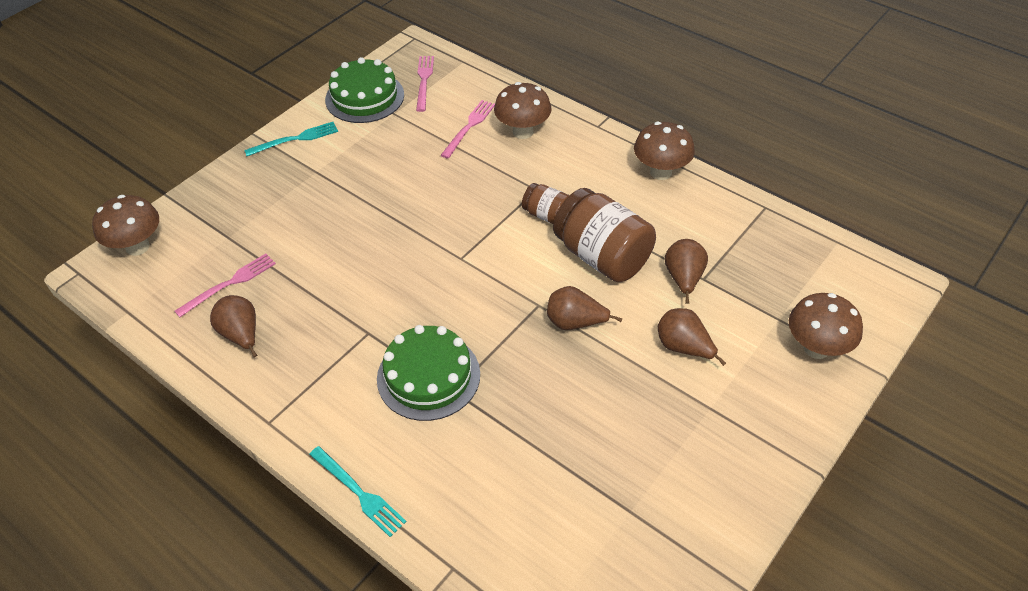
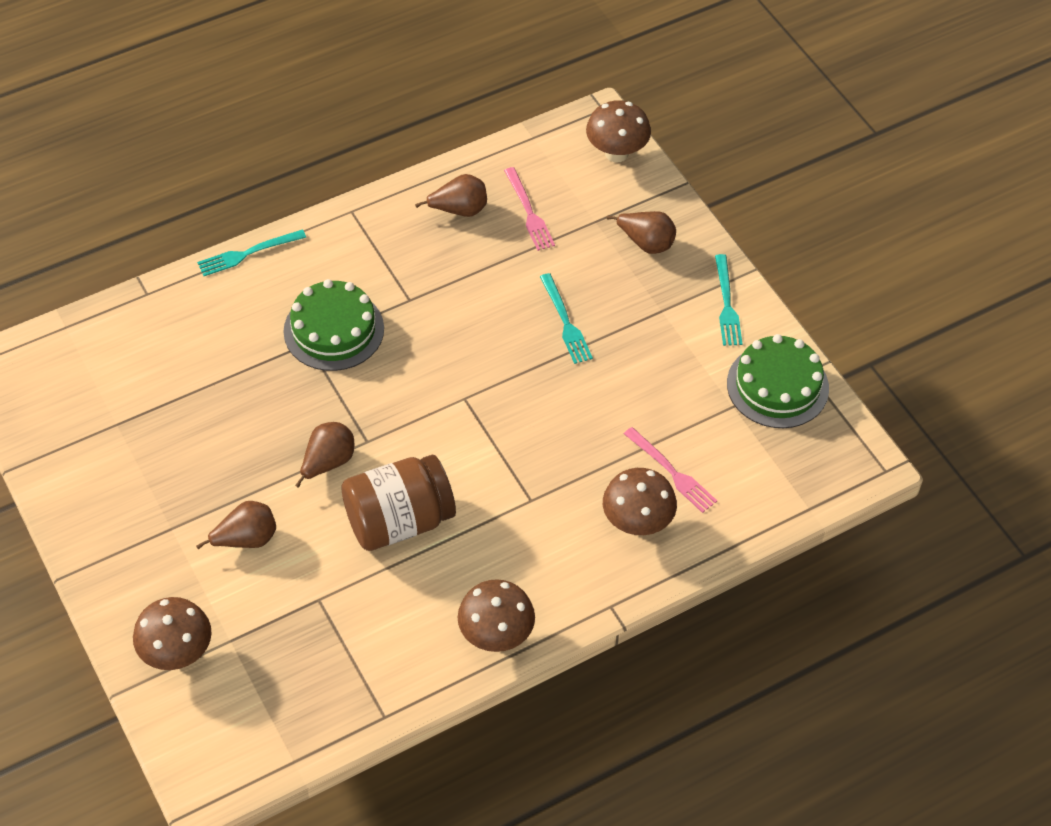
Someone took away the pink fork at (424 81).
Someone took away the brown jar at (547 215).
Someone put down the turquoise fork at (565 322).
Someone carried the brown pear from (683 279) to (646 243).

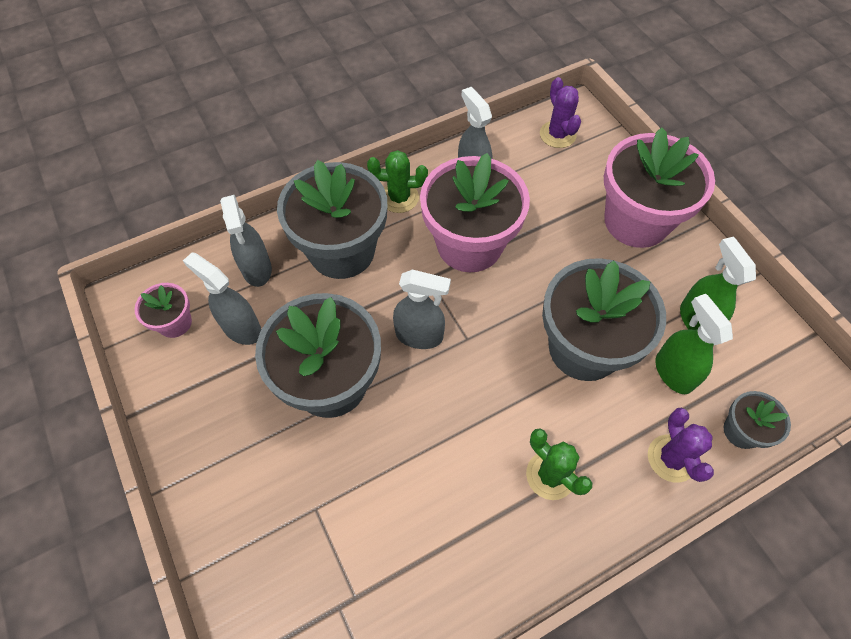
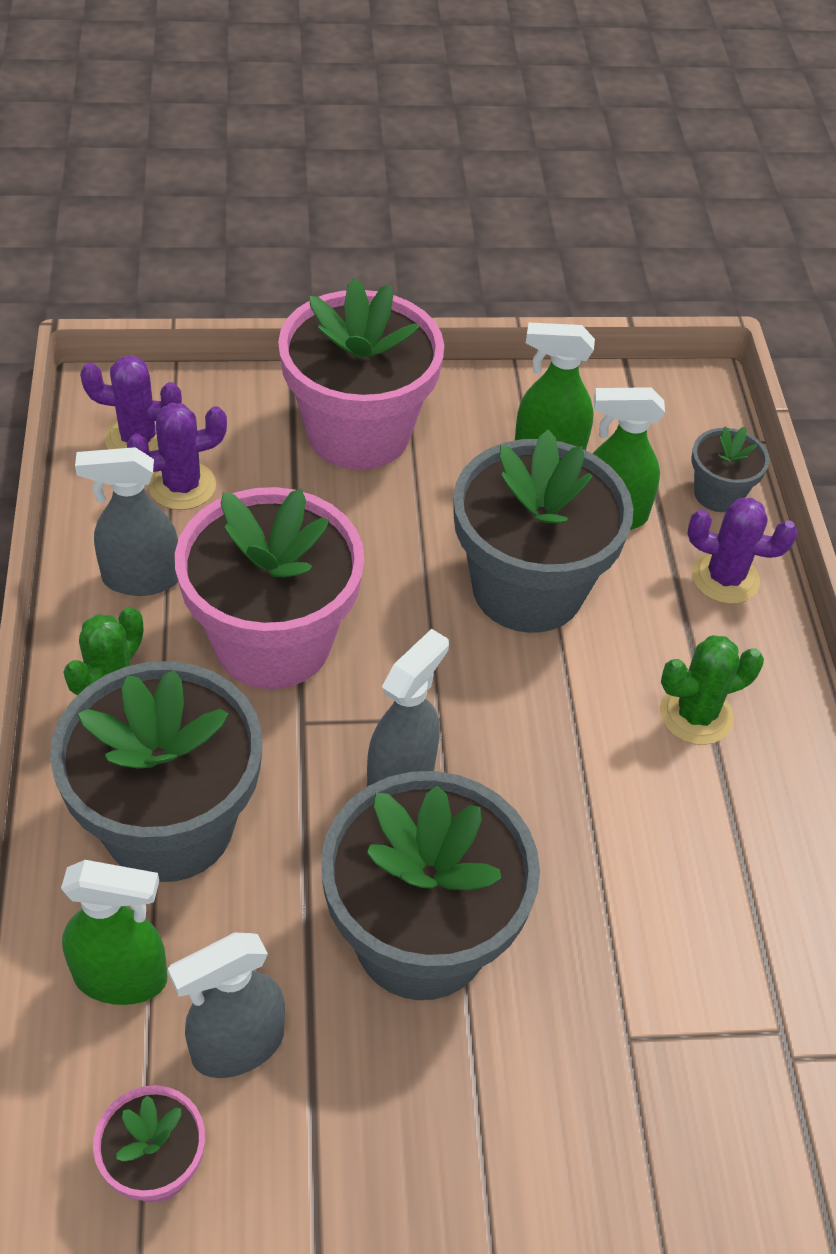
Someone put down the purple cactus at (182 486).
Someone repainted the grey spray bottle at (257 269), which became the green spray bottle at (122 977).

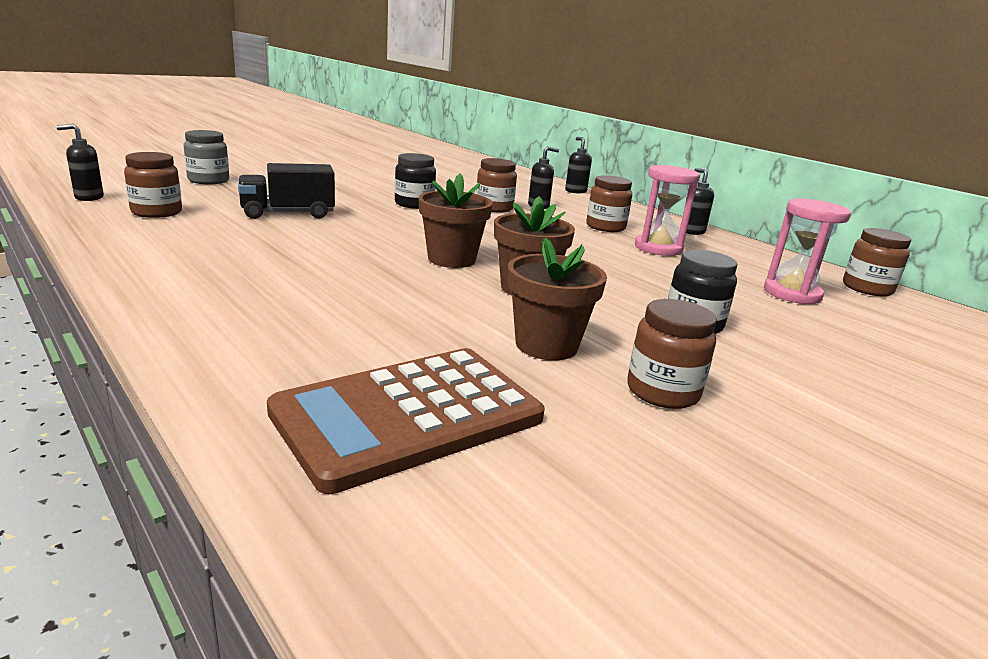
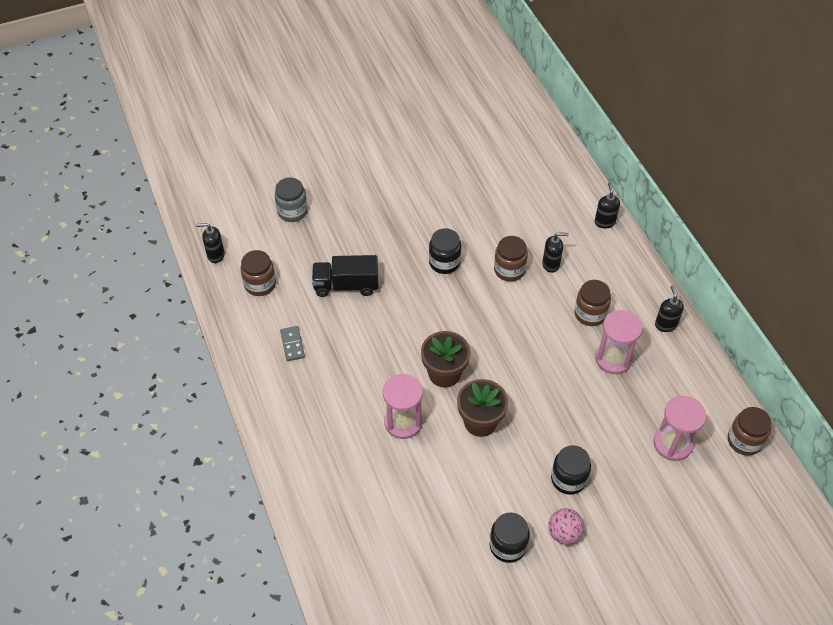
Someone took away the brown calculator at (408 415).
Someone took away the brown flower pot at (546 345).
Someone put down the grey domino at (292 344).
Someone put down the pink hourglass at (403 422).
Someone put down the pink ball at (564 533).
Someone repainted the brown jar at (662 391), which became the black jar at (508 546).

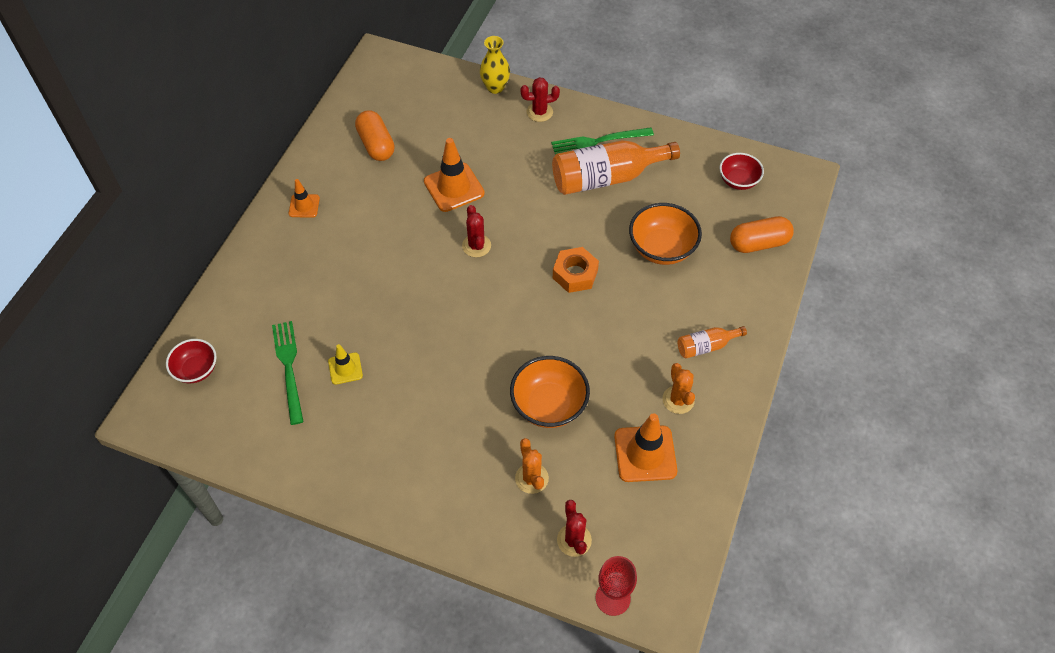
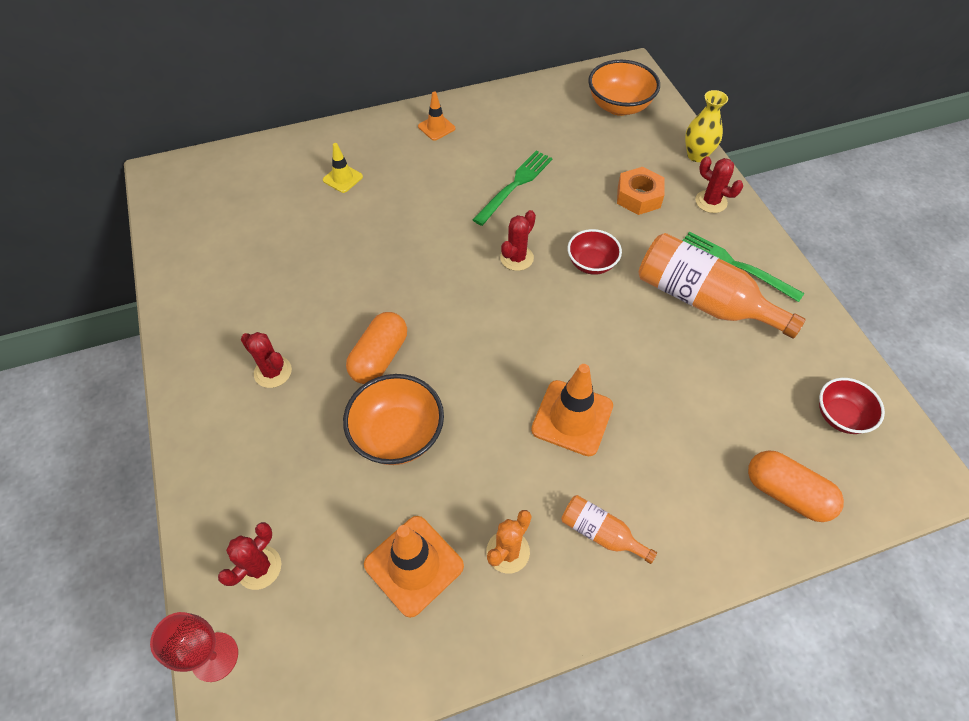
Someone took away the orange cactus at (531 478).
Someone put down the red cactus at (273 372).
Someone carried the red bowl from (196 370) to (591 263).
Someone carried the green fork from (289 367) to (515 185).
Someone carried the yellow traffic cone from (345 368) to (343 178).
Someone carried the orange capsule from (376 145) to (379 357).
Someone carried the orange traffic cone from (454 187) to (572 418).
Someone carried the orange nut from (575 274) to (638 196).
Someone carried the orange bowl from (662 248) to (619 106).

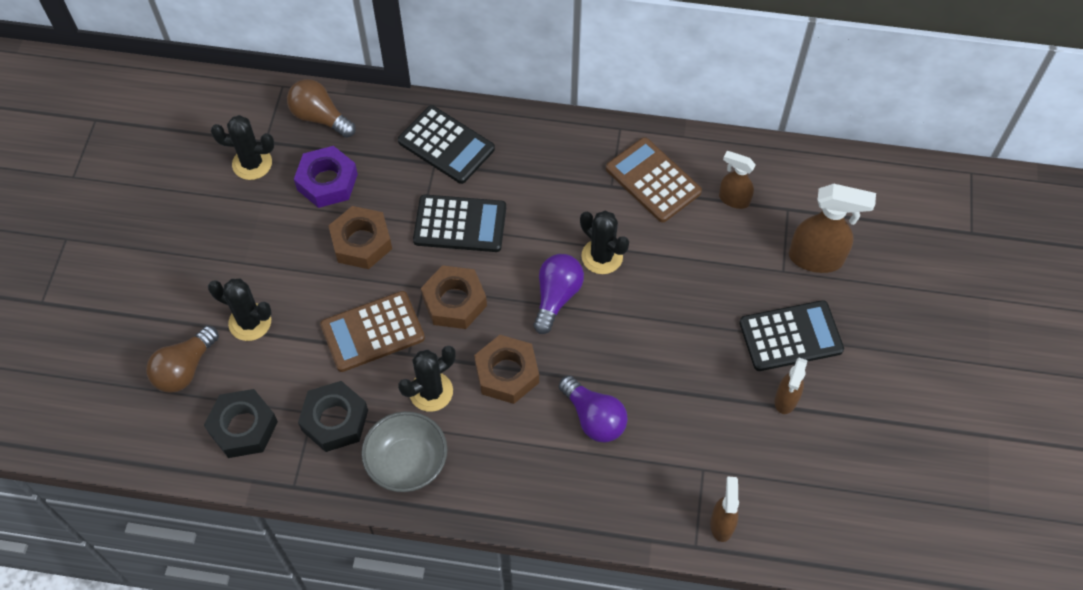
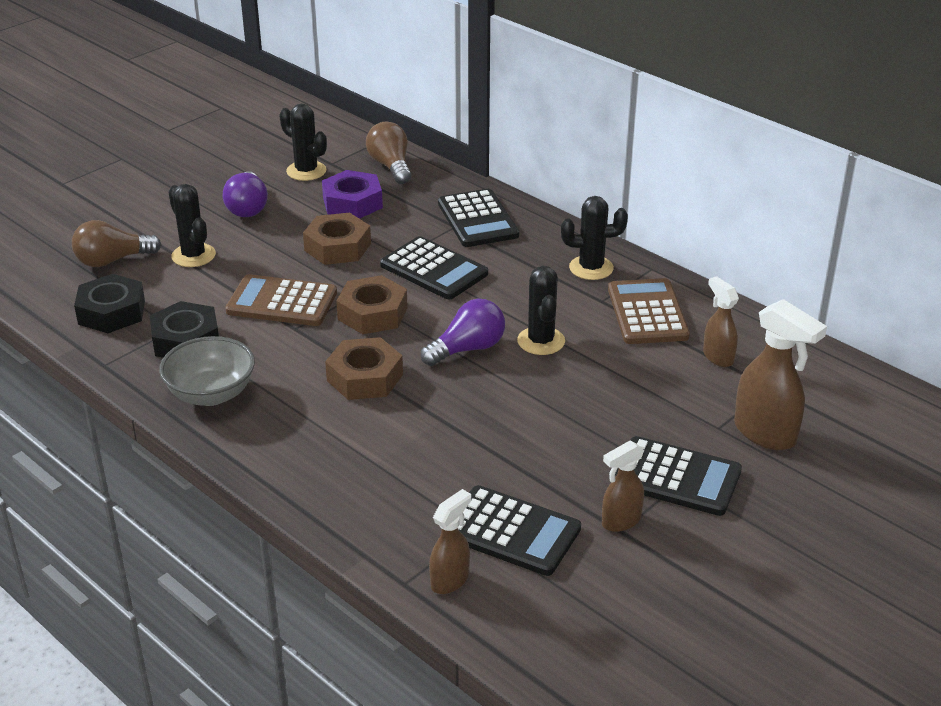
Someone put down the black calculator at (511 532).
Someone carried the black cactus from (431 391) to (591 268).
Someone carried the purple light bulb from (594 418) to (247 207).

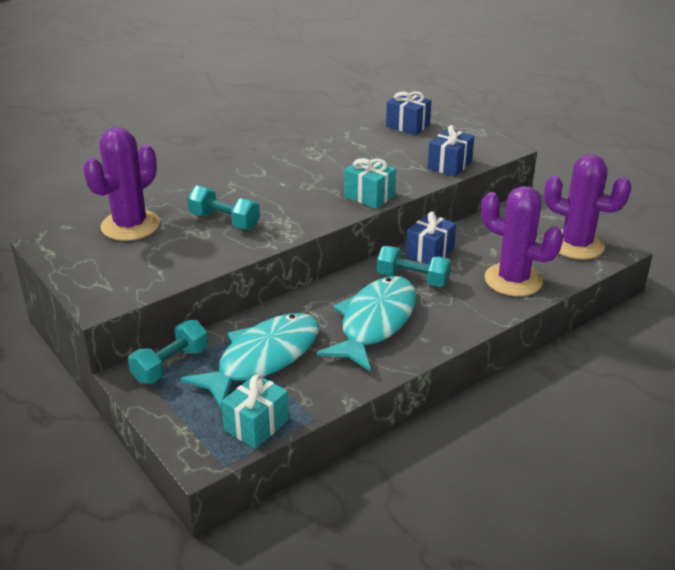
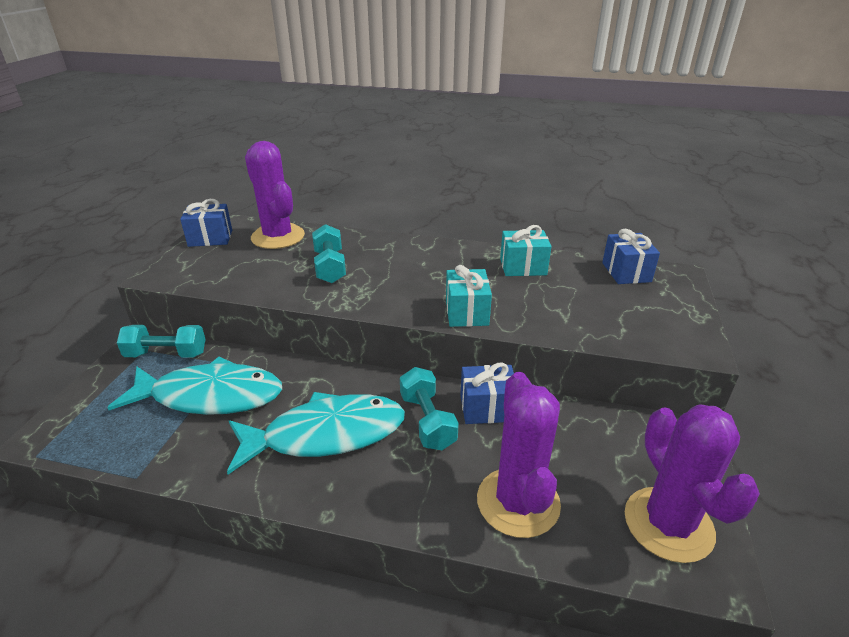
Someone carried the turquoise gift from (256 425) to (523 267).
Someone carried the blue gift from (449 165) to (210 238).
Someone rotated the purple cactus at (130 225) by 60 degrees clockwise.

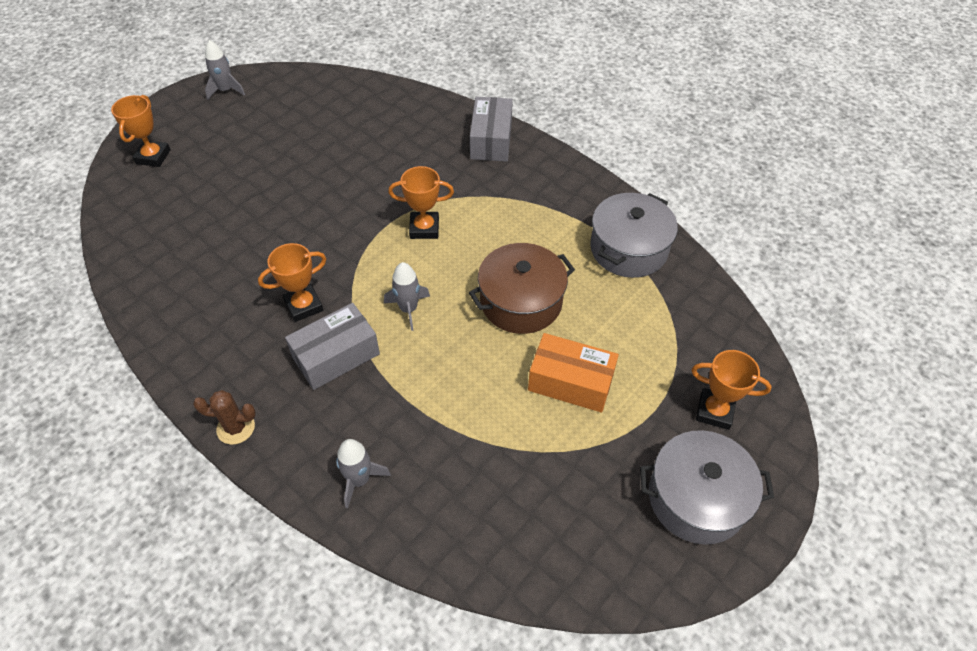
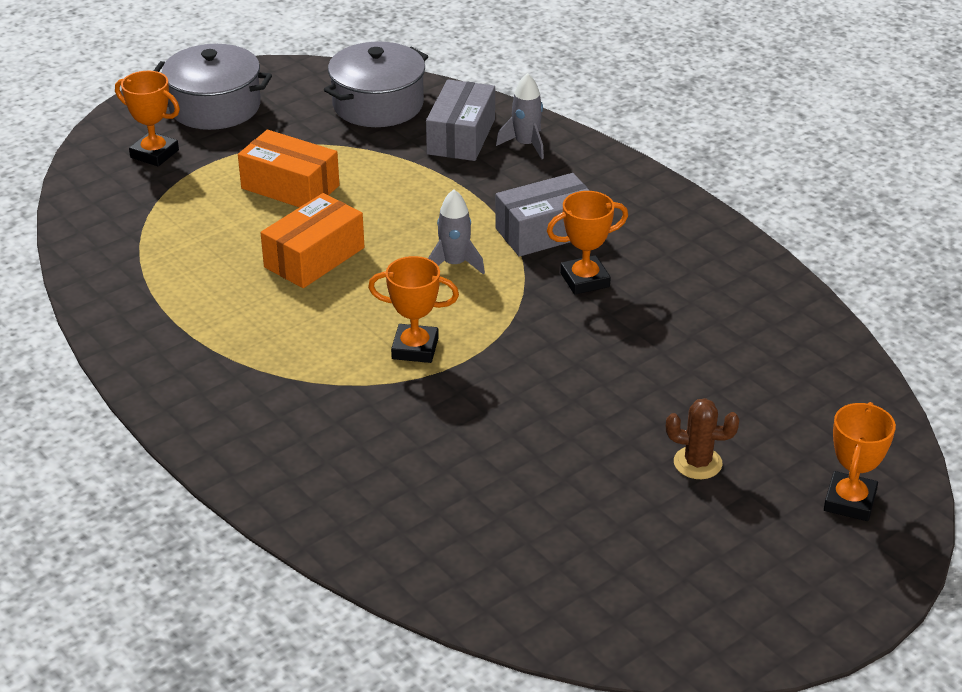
Someone took away the grey rocket at (226 90).
Someone carried the brown cactus from (236 428) to (697 463).
Someone carried the grey box from (491 140) to (461 136).
Someone carried the grey pot from (628 249) to (378 104).
Someone swapped the brown pot at (521 302) for the orange box at (314 257).

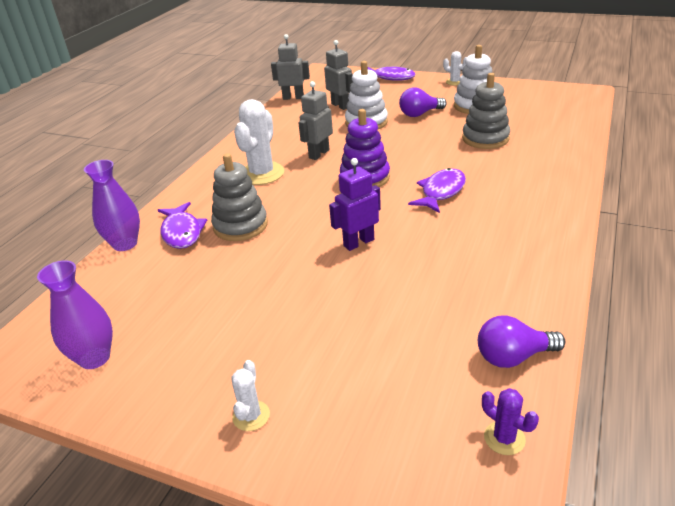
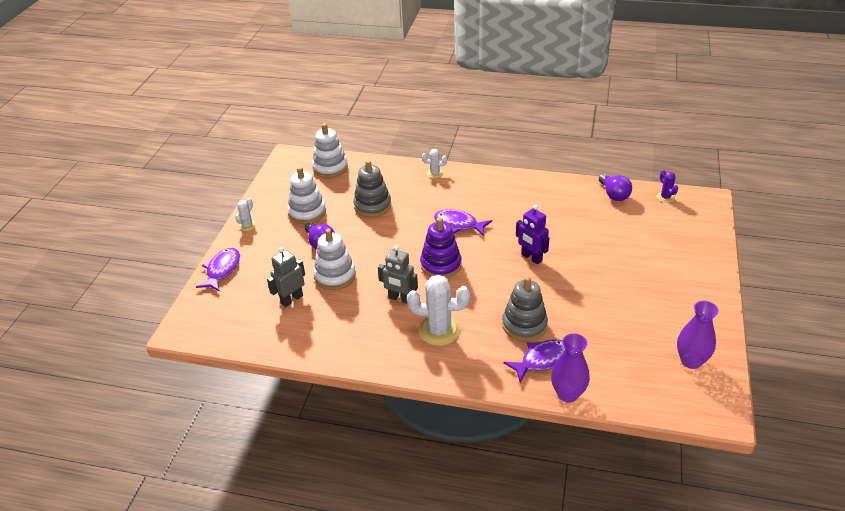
Someone took away the grey robot at (293 98).
Someone put down the white stacking toy at (330 168).
Someone carried the white cactus from (251 416) to (435 173).
Someone rotated the purple cactus at (504 438) by 60 degrees counterclockwise.

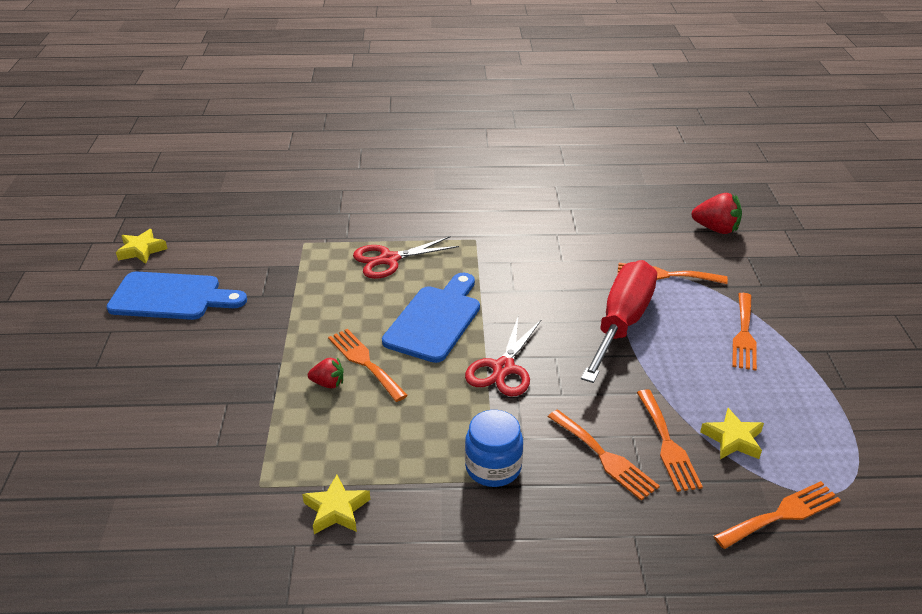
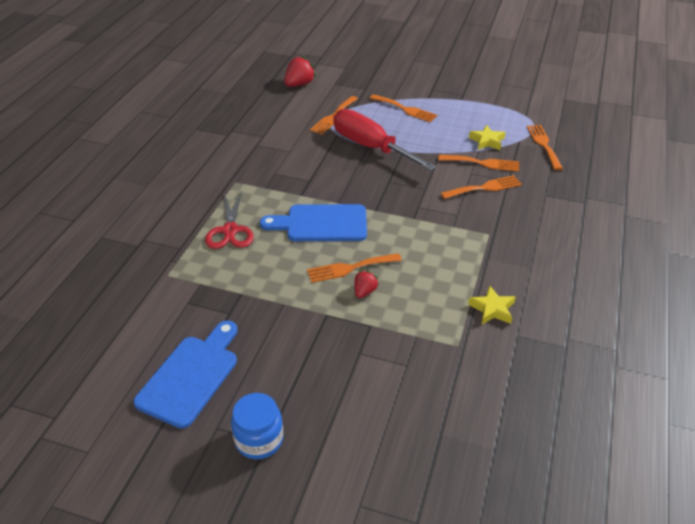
Someone took away the yellow star at (141 250).
Someone took away the red scissors at (503 368).
Someone carried the blue jar from (493 467) to (259 439).
Someone rotated the blue cutting board at (435 320) by 45 degrees counterclockwise.

